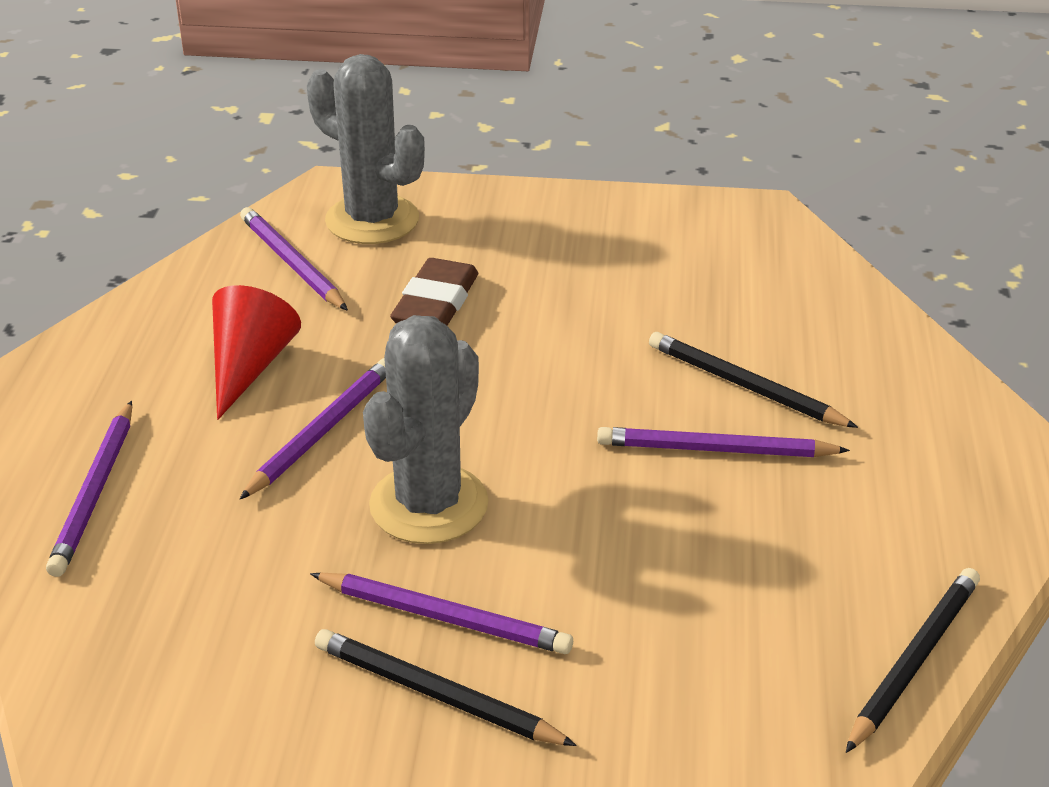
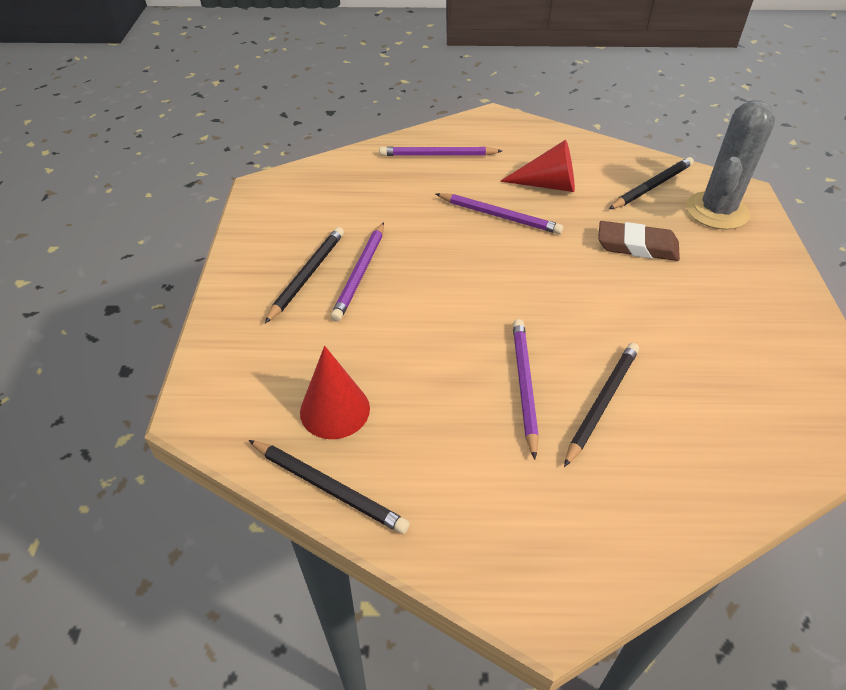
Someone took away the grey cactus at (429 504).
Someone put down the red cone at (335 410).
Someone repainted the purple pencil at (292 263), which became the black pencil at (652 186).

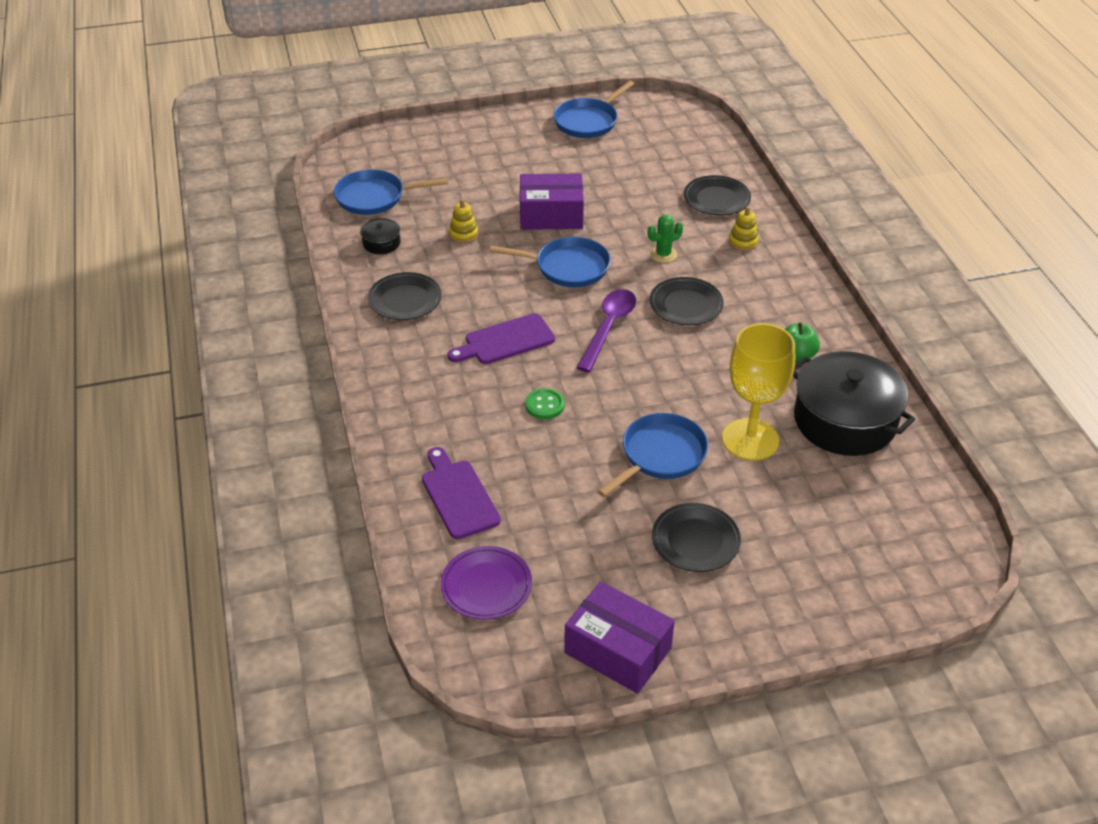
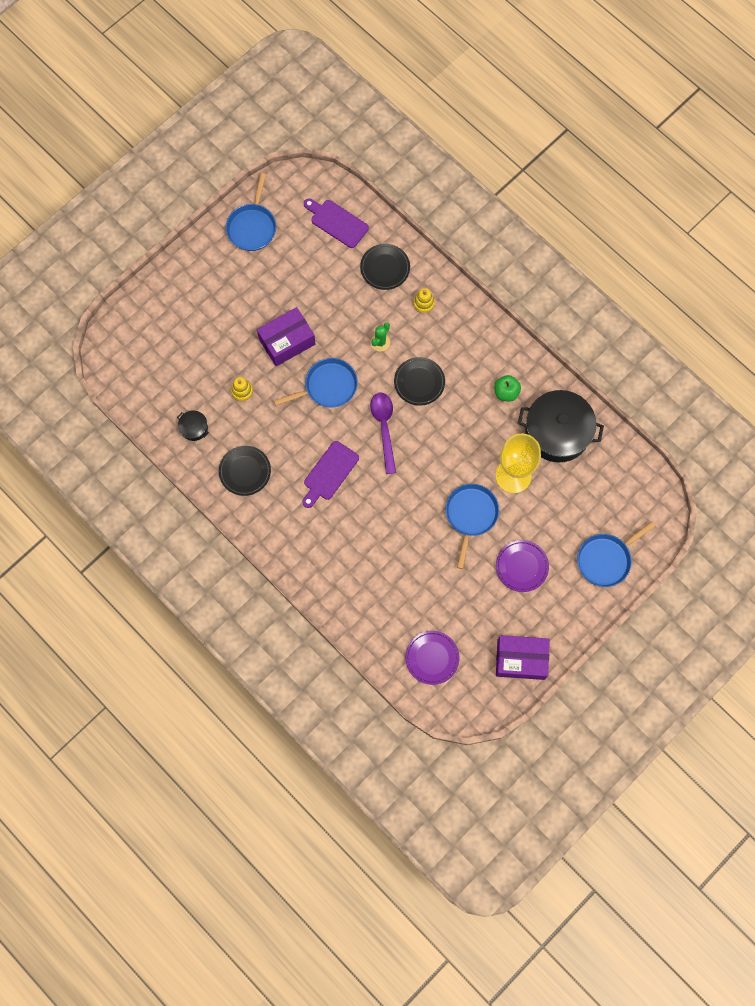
Someone took away the green button at (544 405).
Someone carried the blue pan from (374 197) to (606 559).
Someone carried the purple cutting board from (458 496) to (337 222).
Someone repainted the black plate at (695 541), which became the purple plate at (521 566).

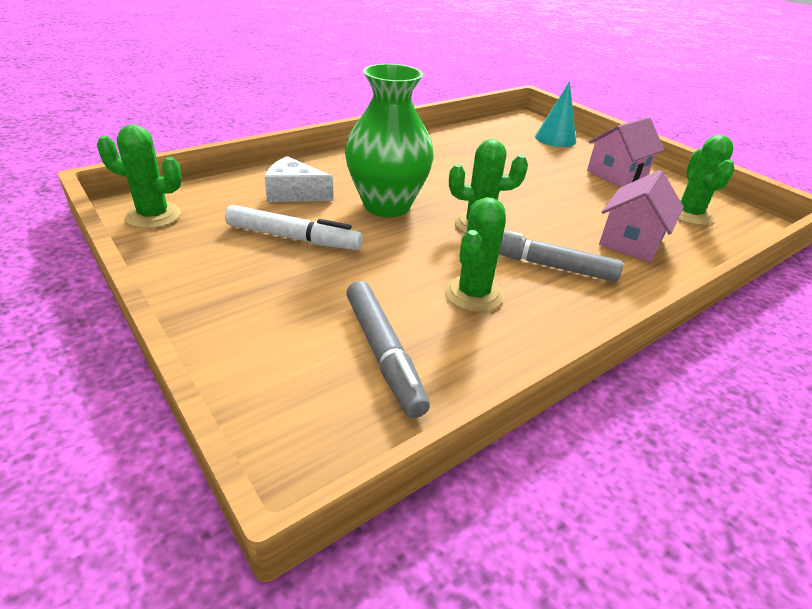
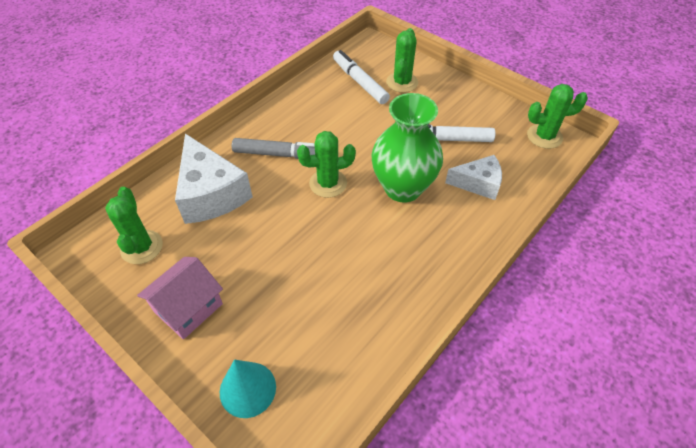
Someone carried the green cactus from (473 294) to (402 82).
Someone swapped the pink house at (631 241) for the white cheese at (211 194).
Someone repainted the grey marker at (383 353), which became the white marker at (360 82).

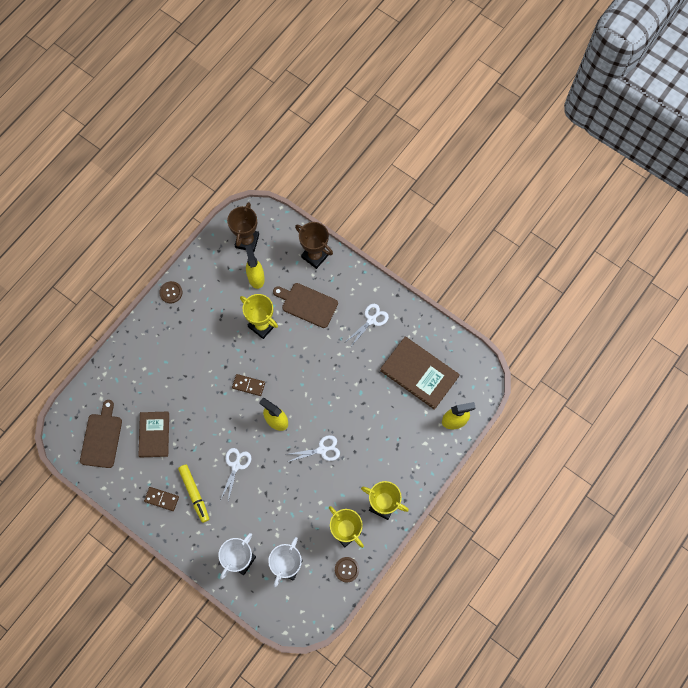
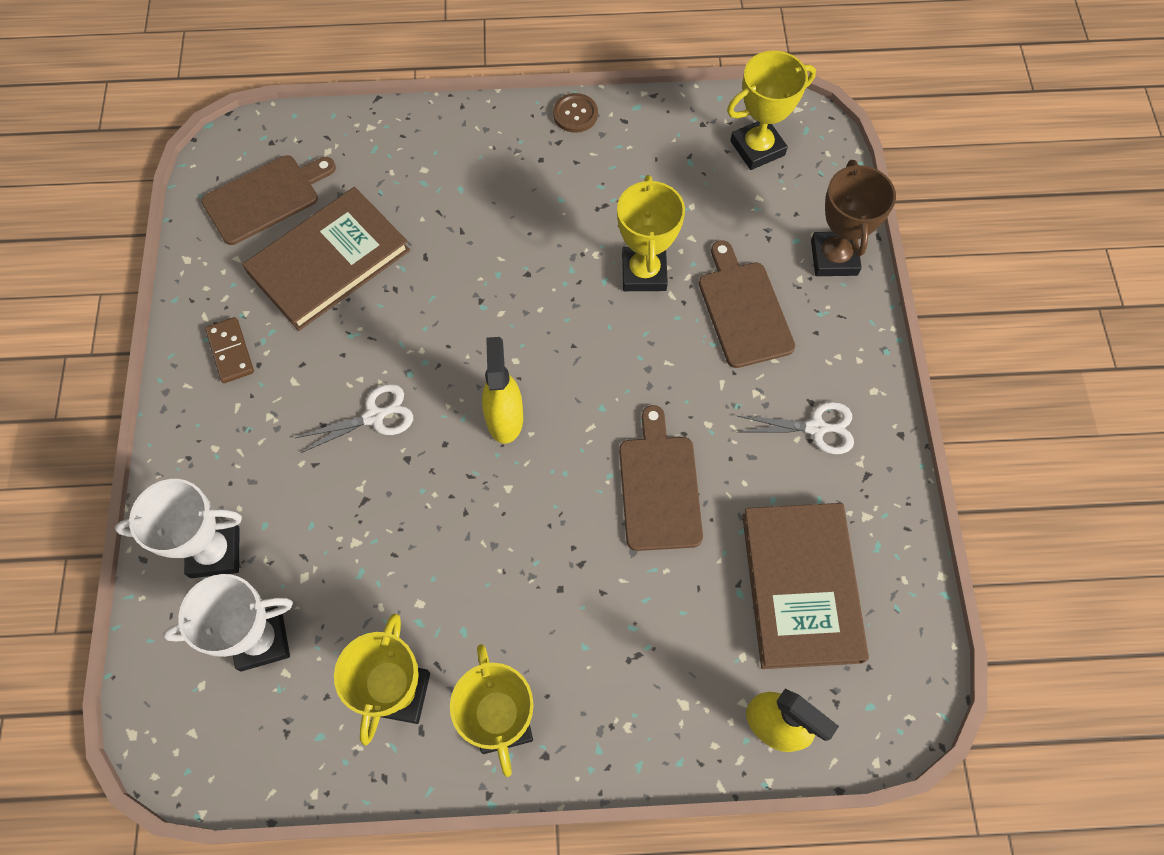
Someone took away the yellow marker at (194 493).
Someone took away the brown domino at (248 385).
Someone took away the yellow spray bottle at (256 277).
Someone took away the white scissors at (322 450).
Someone took away the brown button at (346 569).
Someone put down the brown cutting board at (659 487).
Someone repainted the brown trophy at (247 241), which became the yellow trophy at (757 148).
Someone scaled the brown book at (154 435) by 1.52.

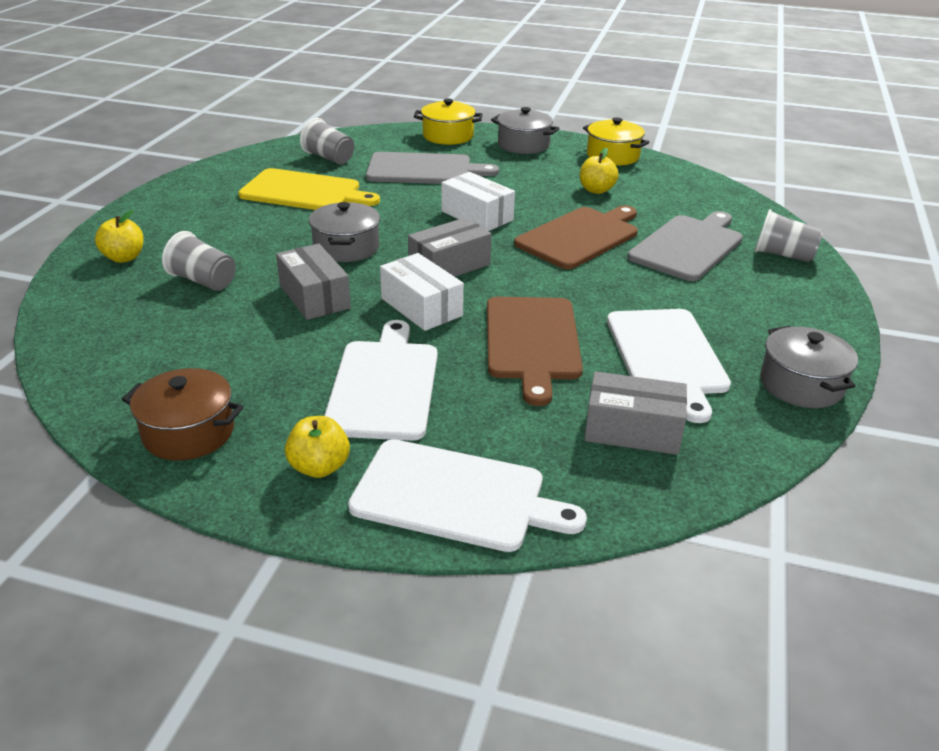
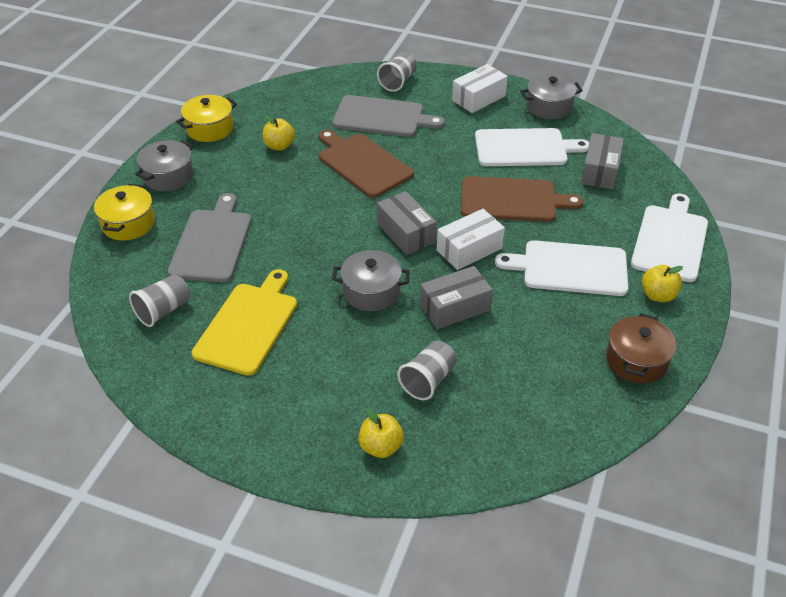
Someone carried the white box from (477 216) to (478 98).
Someone rotated the grey cutting board at (688 246) by 150 degrees clockwise.

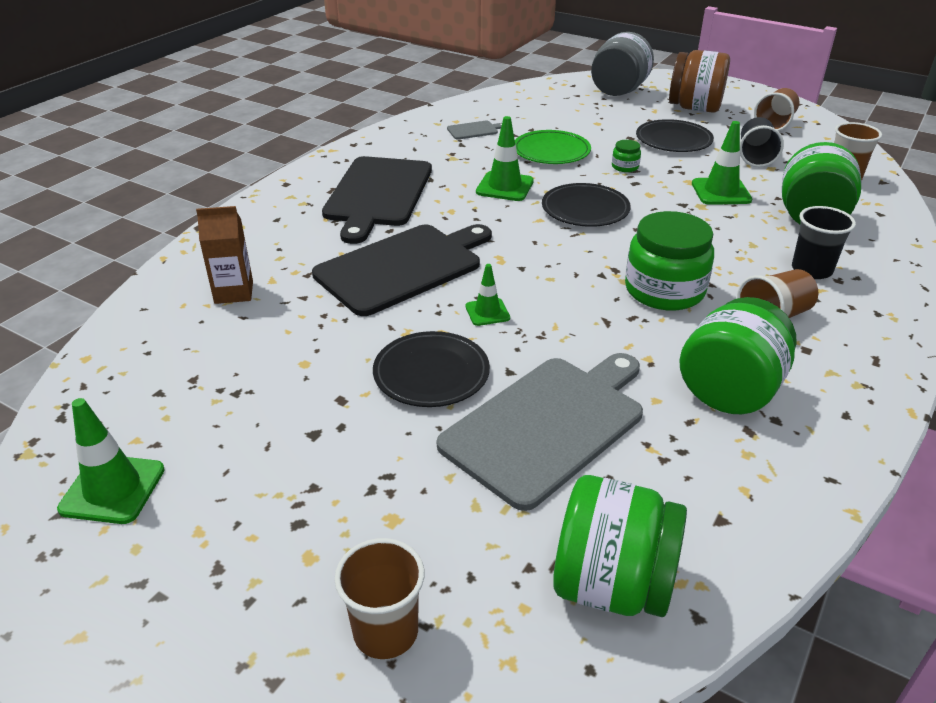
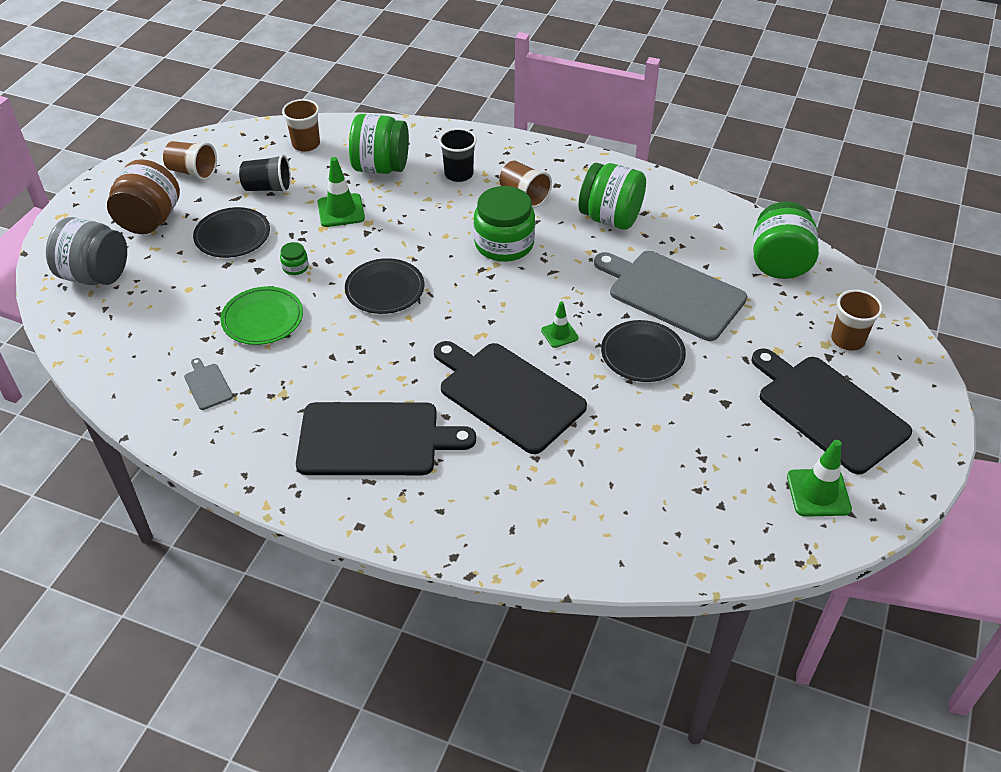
Someone took away the brown carton at (234 292).
Someone took away the green traffic cone at (504 187).
Someone put down the black cutting board at (828 410).

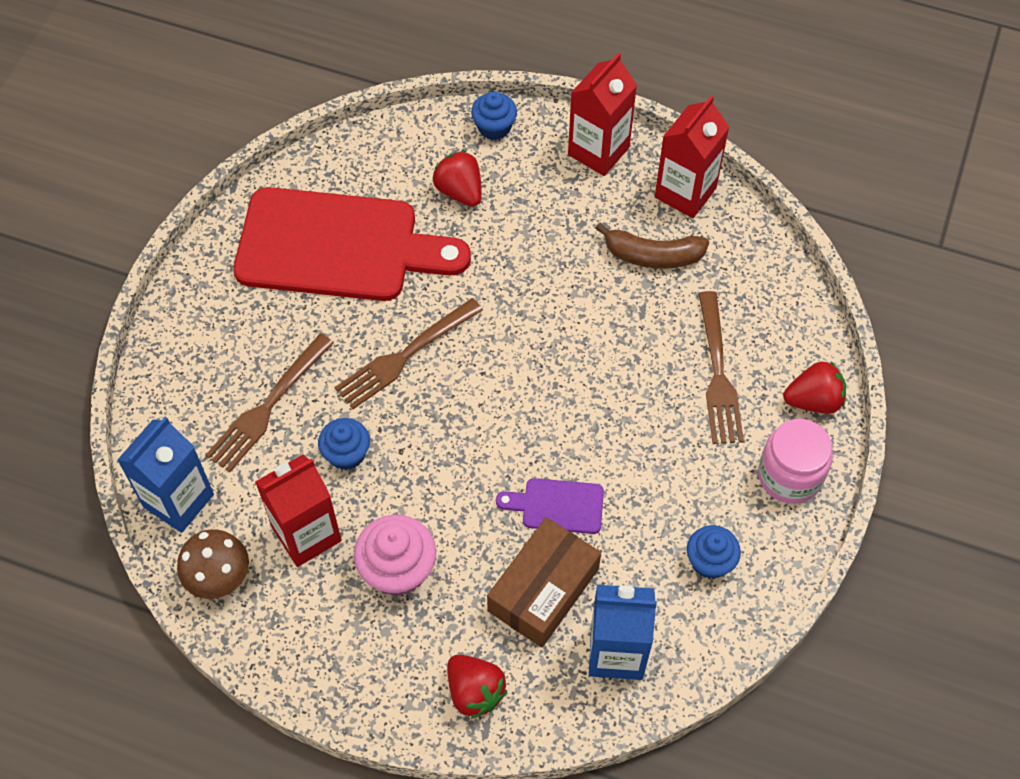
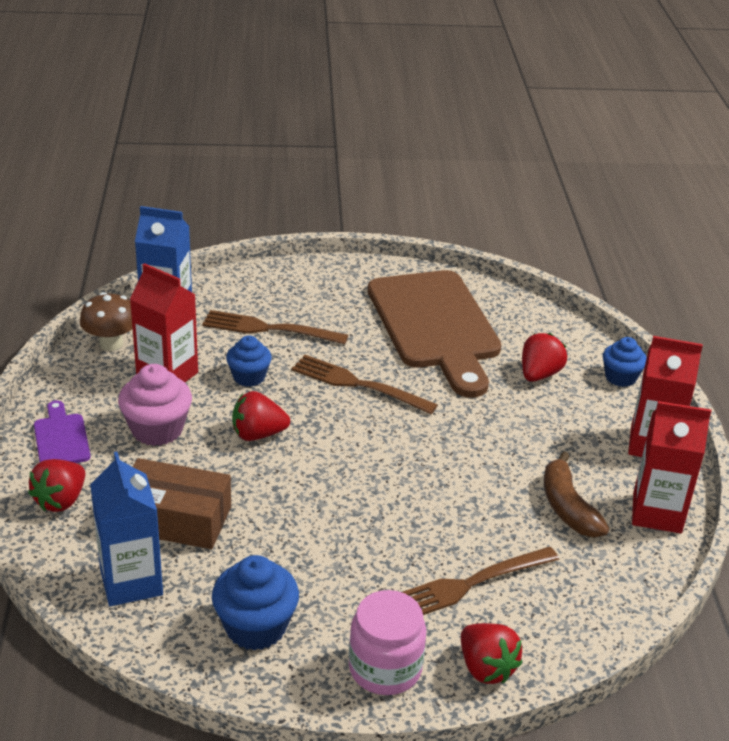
Someone put down the red strawberry at (258 434).
Someone carried the purple cutting board from (557 506) to (61 438).
Someone repainted the red cutting board at (338 246), which became the brown cutting board at (435 326).
Someone scaled the blue cupcake at (710 561) by 1.51.

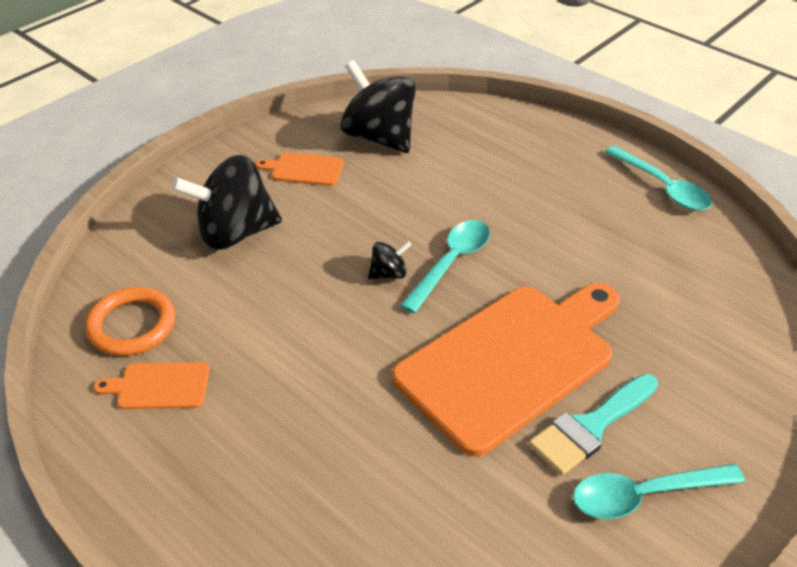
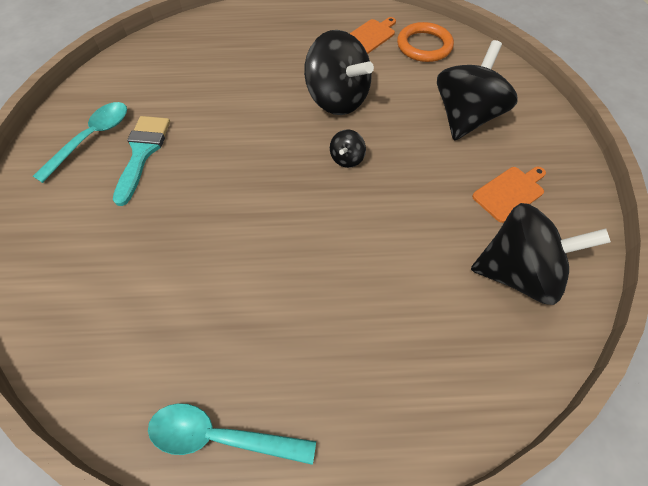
Someone took away the orange cutting board at (511 361).
Someone took away the turquoise spoon at (451 263).
Someone put down the black spinning top at (337 99).

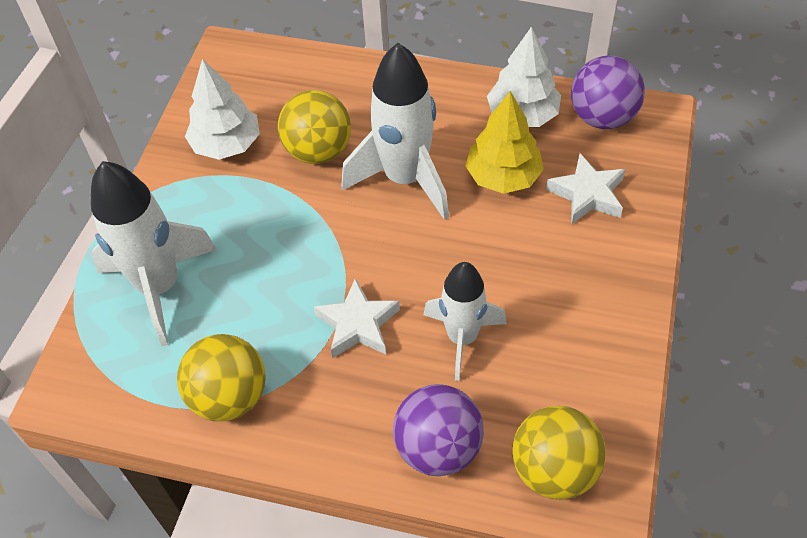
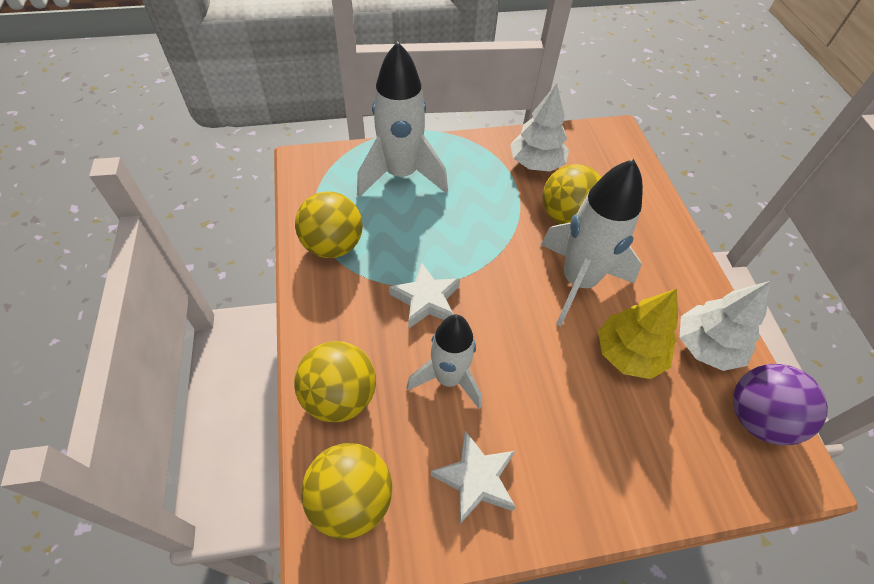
Someone carried the white star from (587 194) to (475 479).
Someone repainted the purple ball at (438 447), which became the yellow ball at (340 396).

